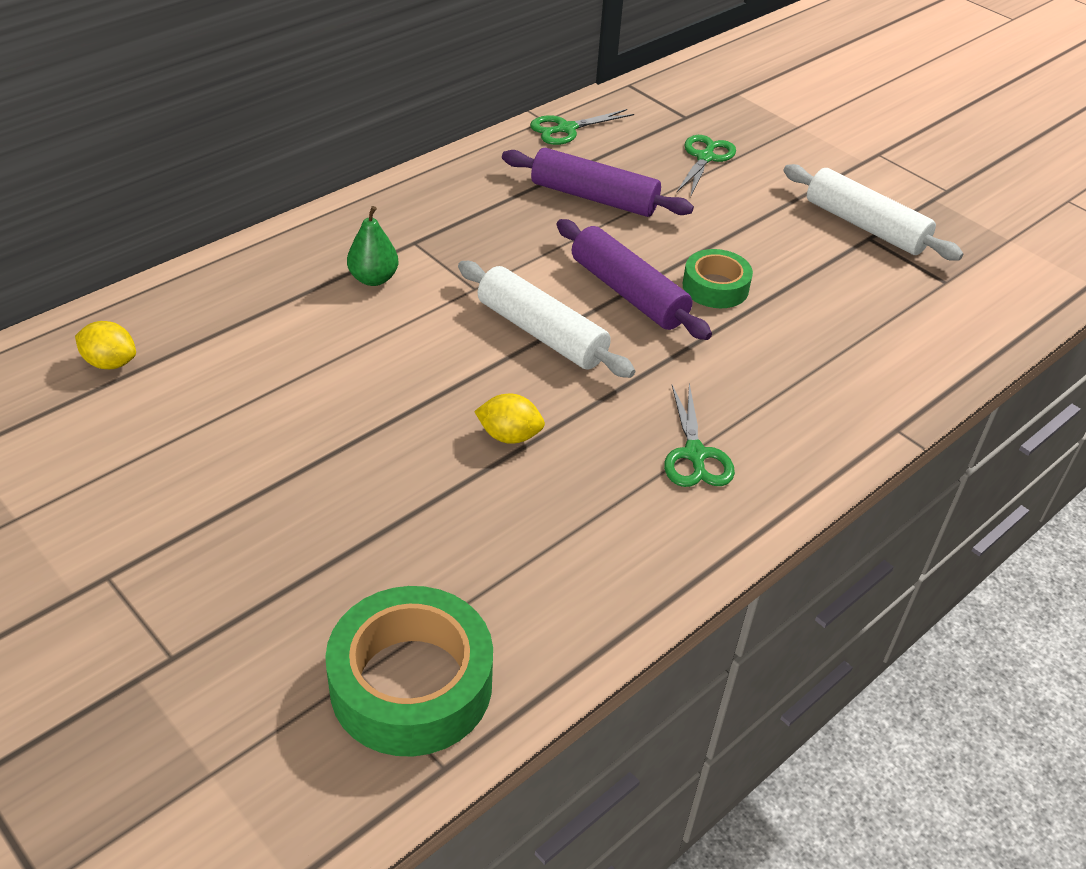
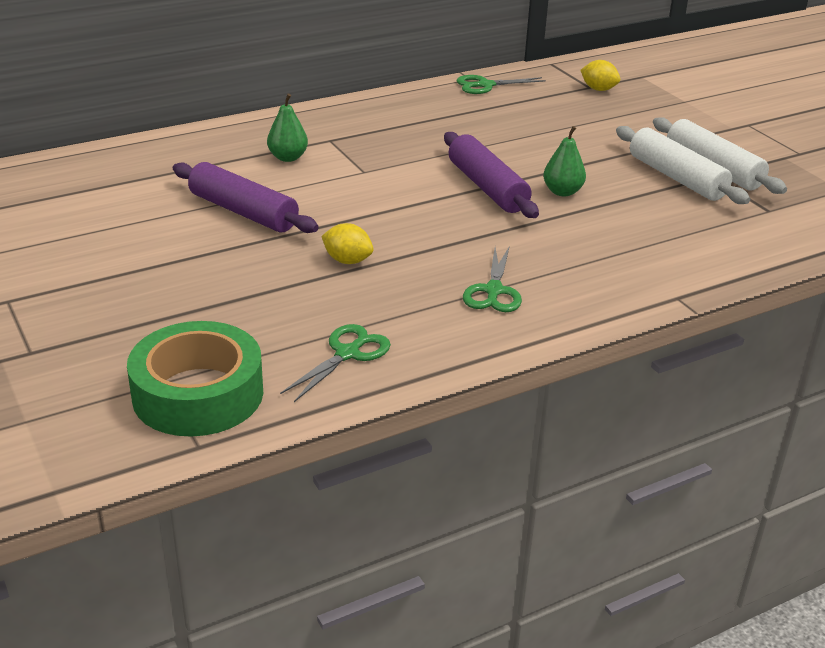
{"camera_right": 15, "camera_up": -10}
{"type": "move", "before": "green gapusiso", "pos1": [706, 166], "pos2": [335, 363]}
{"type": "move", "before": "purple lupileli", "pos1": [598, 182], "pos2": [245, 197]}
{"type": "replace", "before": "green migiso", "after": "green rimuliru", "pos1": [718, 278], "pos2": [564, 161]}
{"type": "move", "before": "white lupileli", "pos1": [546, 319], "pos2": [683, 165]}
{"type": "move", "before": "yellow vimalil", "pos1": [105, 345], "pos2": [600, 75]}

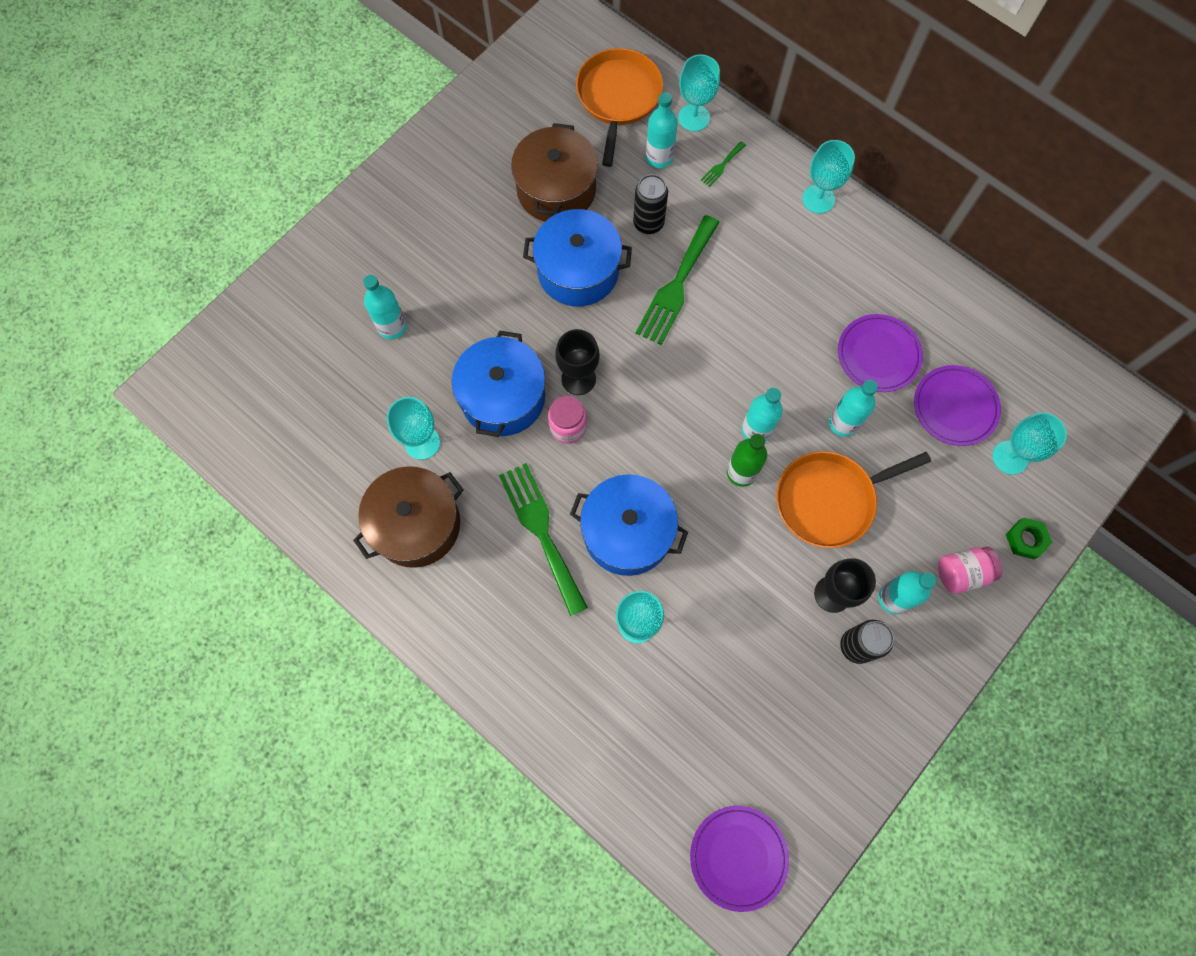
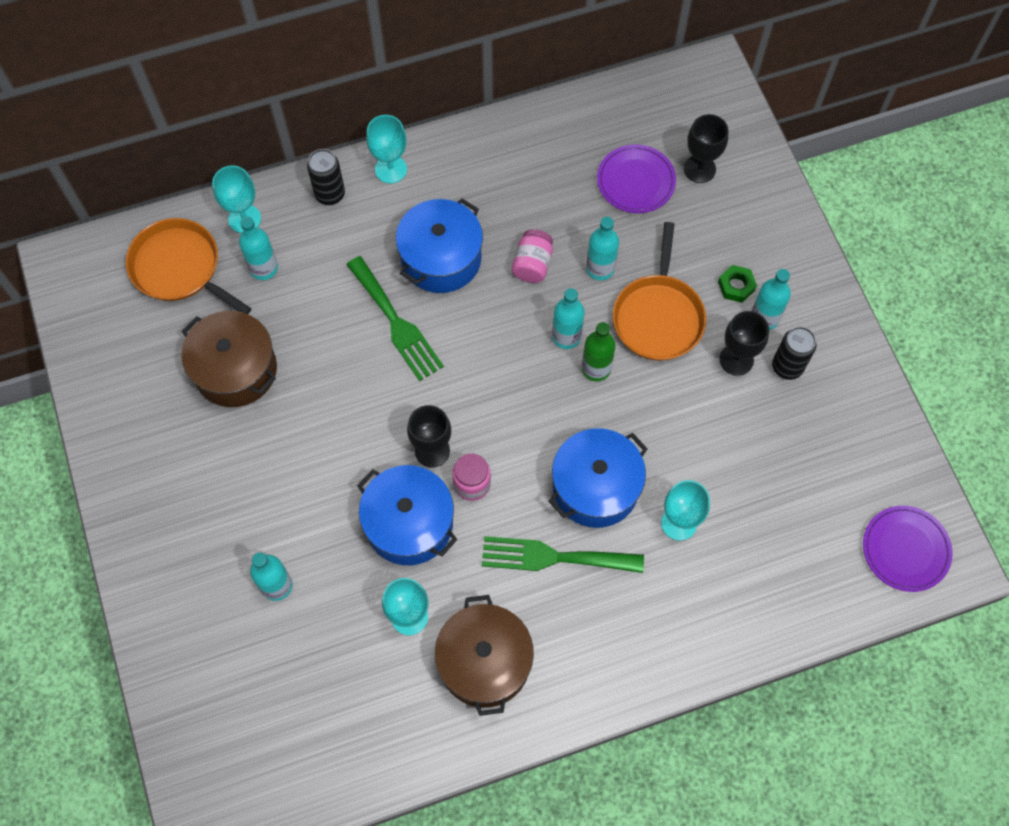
{"camera_right": -60, "camera_up": -5}
{"type": "delete", "before": "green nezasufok", "pos1": [723, 164]}
{"type": "move", "before": "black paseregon", "pos1": [650, 204], "pos2": [326, 177]}
{"type": "move", "before": "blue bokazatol", "pos1": [577, 258], "pos2": [439, 245]}
{"type": "delete", "before": "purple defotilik", "pos1": [880, 353]}
{"type": "recolor", "before": "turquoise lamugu", "after": "black lamugu", "pos1": [1029, 444], "pos2": [706, 148]}
{"type": "move", "before": "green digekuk", "pos1": [1029, 538], "pos2": [737, 284]}
{"type": "move", "before": "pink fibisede", "pos1": [970, 570], "pos2": [532, 256]}

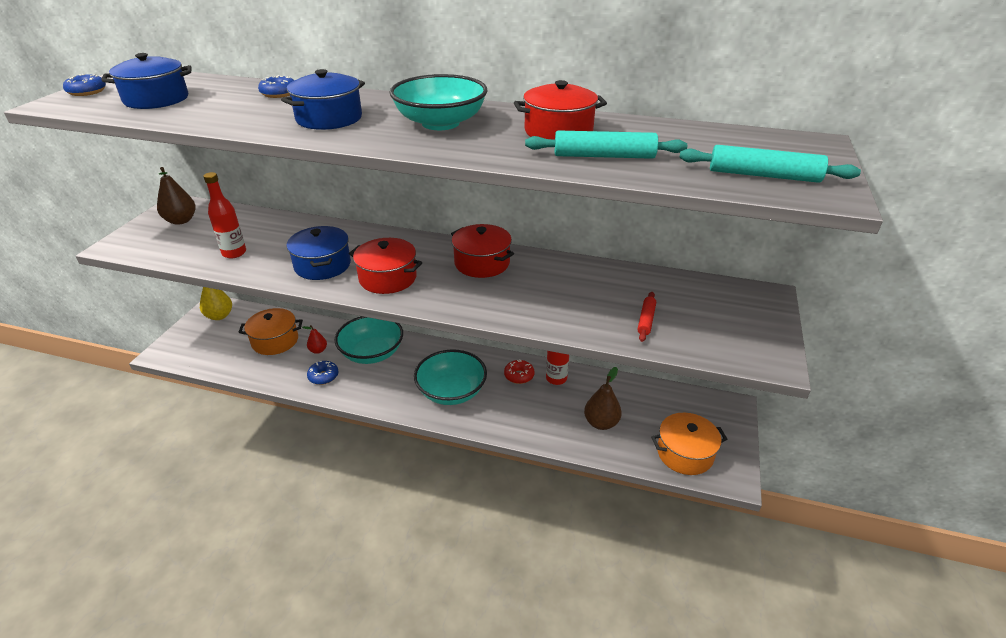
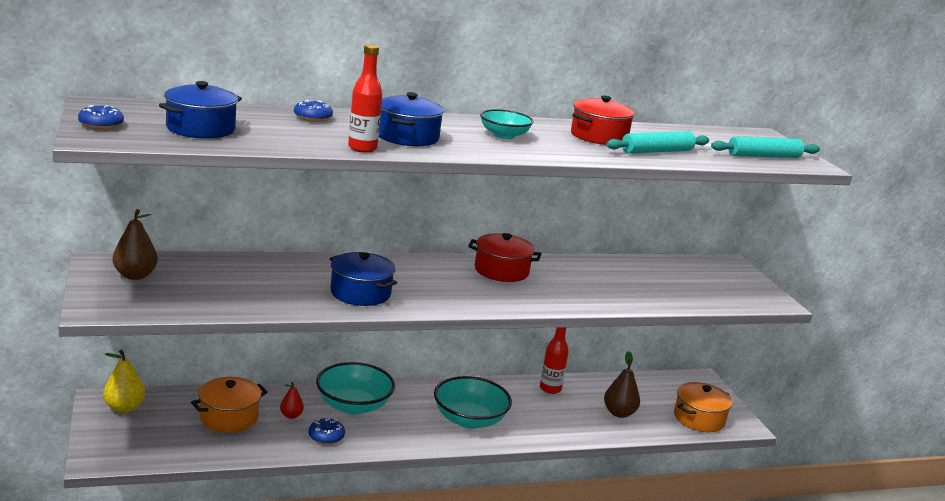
{"camera_right": -35, "camera_up": -15}
{"type": "resize", "before": "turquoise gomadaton", "pos1": [438, 102], "pos2": [507, 124], "scale": 0.62}
{"type": "move", "before": "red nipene", "pos1": [224, 215], "pos2": [365, 98]}
{"type": "delete", "before": "red bokazatol", "pos1": [385, 266]}
{"type": "delete", "before": "red lupileli", "pos1": [646, 317]}
{"type": "delete", "before": "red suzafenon", "pos1": [519, 372]}

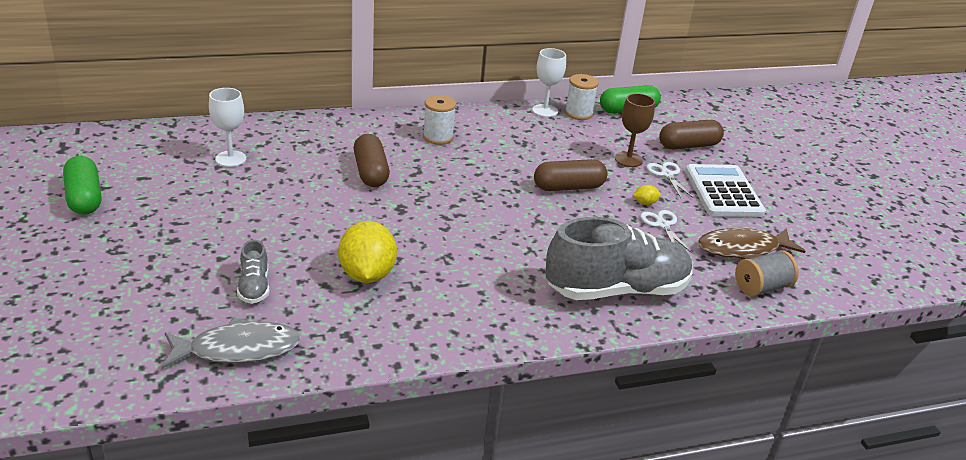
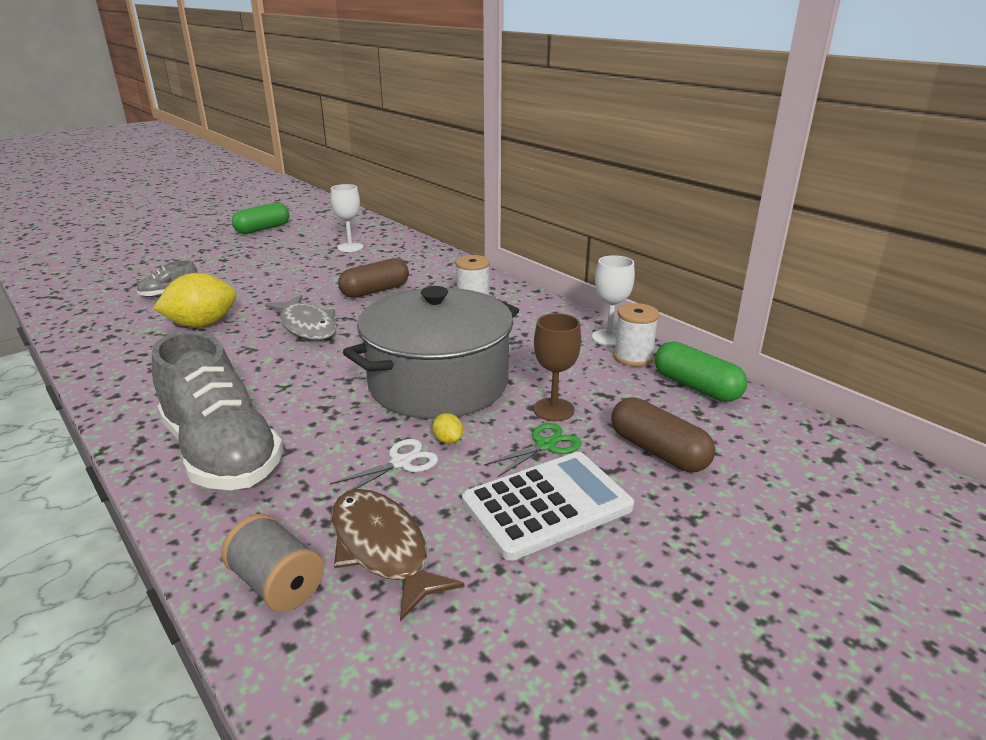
{"camera_right": 70, "camera_up": -5}
{"type": "replace", "before": "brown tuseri", "after": "grey bokazatol", "pos1": [571, 175], "pos2": [431, 352]}
{"type": "recolor", "before": "white gapusiso", "after": "green gapusiso", "pos1": [669, 180], "pos2": [533, 450]}
{"type": "move", "before": "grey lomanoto", "pos1": [231, 343], "pos2": [301, 317]}

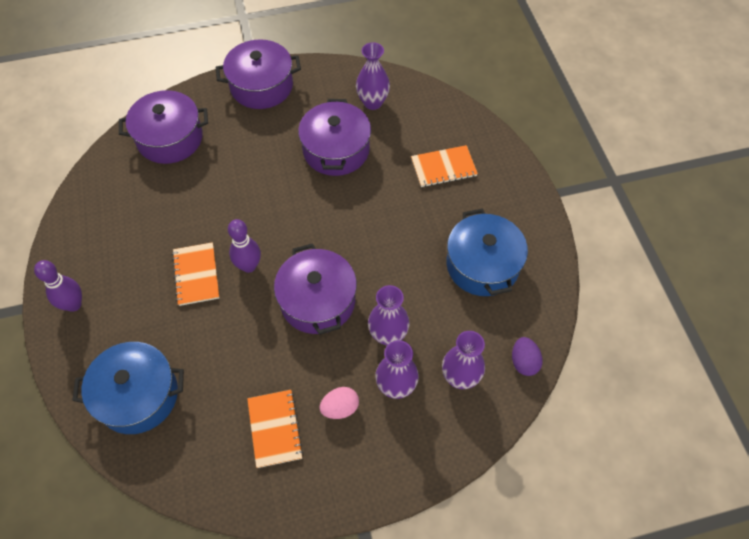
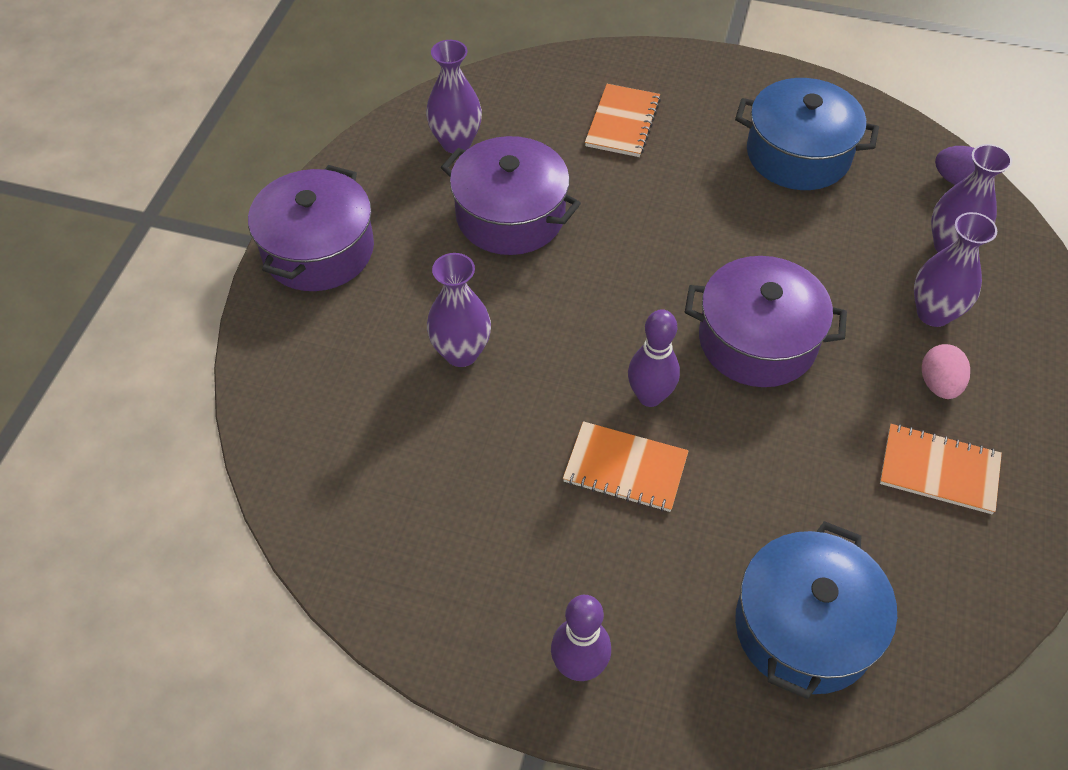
{"camera_right": -60, "camera_up": -5}
{"type": "delete", "before": "purple bokazatol", "pos1": [163, 127]}
{"type": "move", "before": "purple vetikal", "pos1": [389, 315], "pos2": [459, 310]}

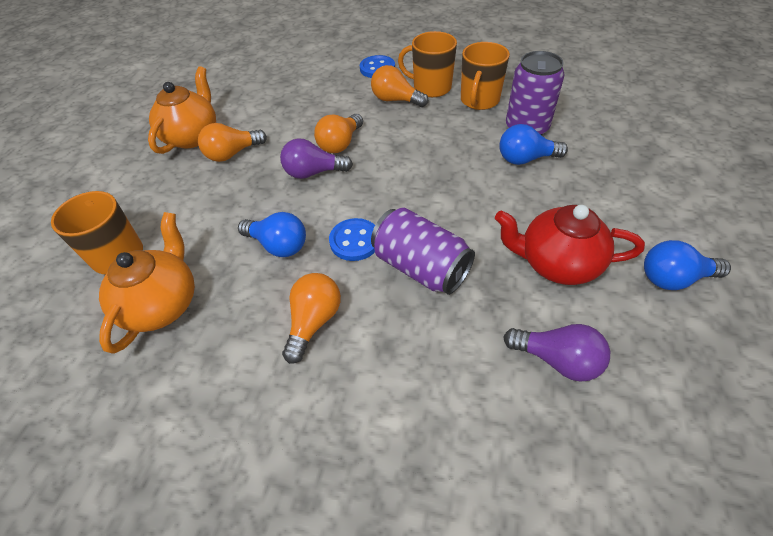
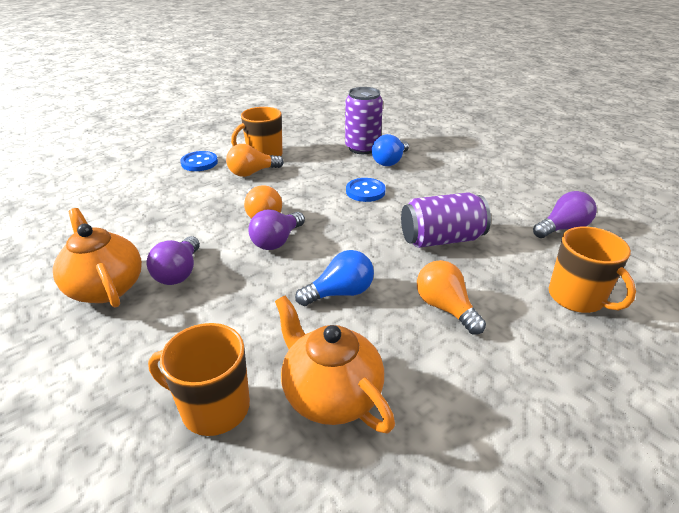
{"camera_right": -55, "camera_up": -15}
{"type": "move", "before": "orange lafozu", "pos1": [485, 76], "pos2": [592, 269]}
{"type": "recolor", "before": "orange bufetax", "after": "purple bufetax", "pos1": [232, 142], "pos2": [173, 260]}
{"type": "delete", "before": "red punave", "pos1": [570, 245]}
{"type": "move", "before": "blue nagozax", "pos1": [352, 239], "pos2": [366, 190]}
{"type": "delete", "before": "blue bufetax", "pos1": [687, 265]}

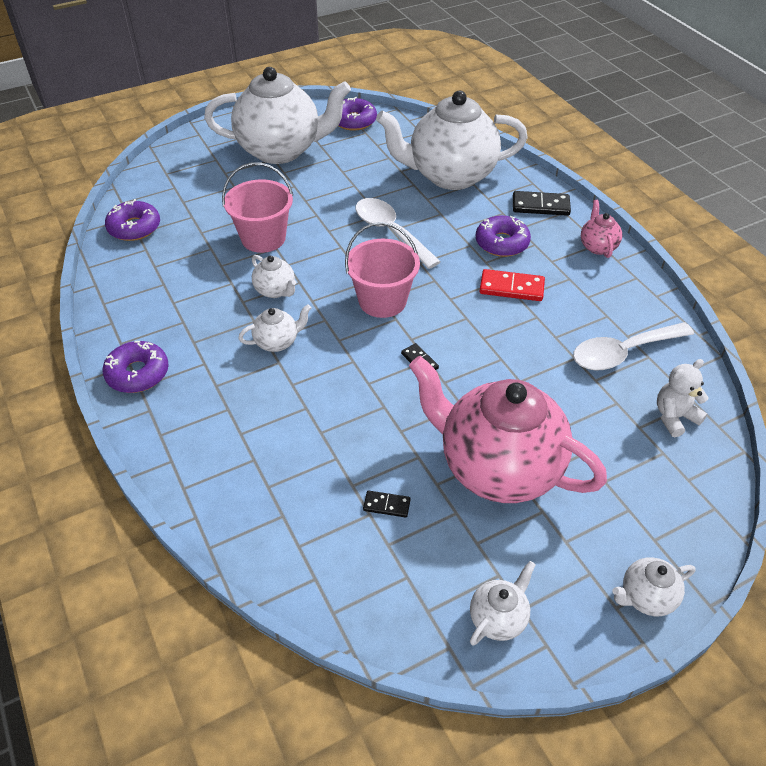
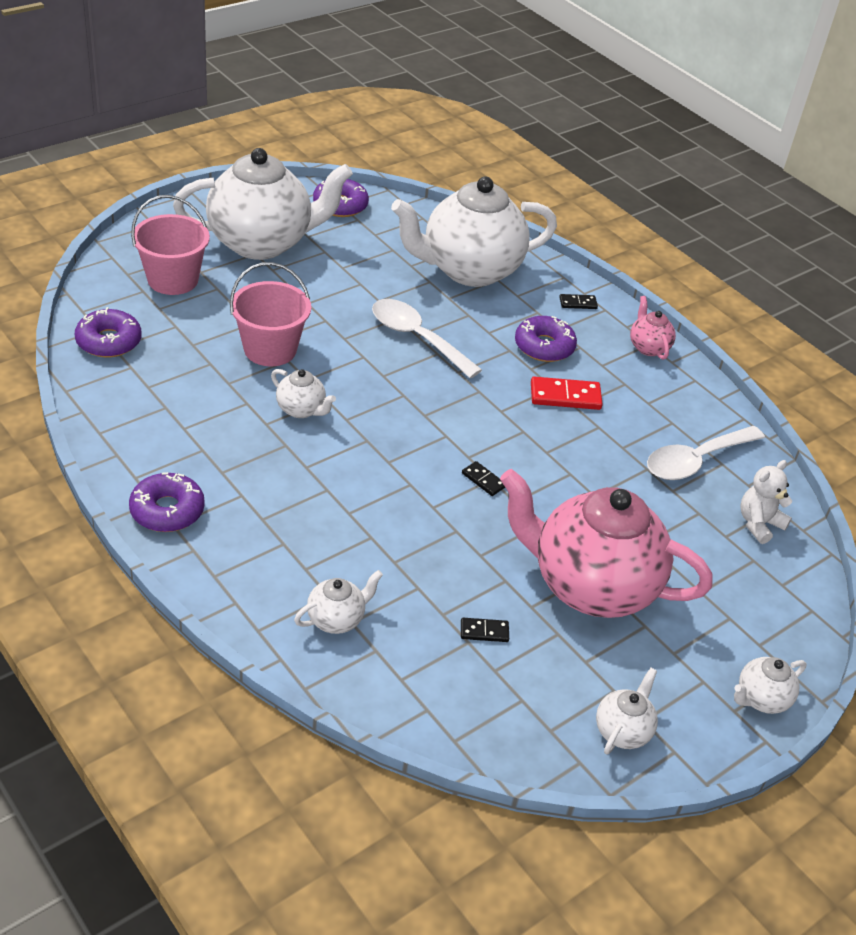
{"camera_right": -15, "camera_up": -5}
{"type": "resize", "before": "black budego", "pos1": [542, 203], "pos2": [578, 301], "scale": 0.57}
{"type": "move", "before": "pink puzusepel", "pos1": [382, 270], "pos2": [170, 245]}
{"type": "move", "before": "white punave", "pos1": [274, 328], "pos2": [338, 602]}

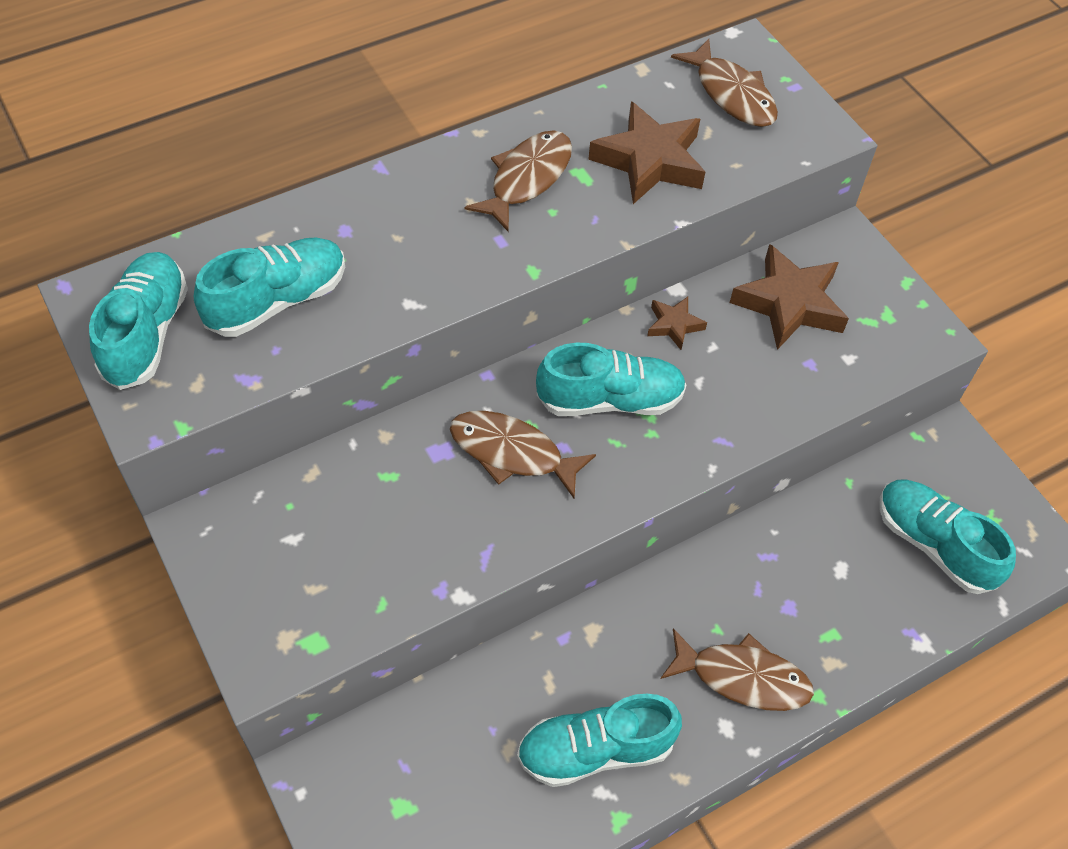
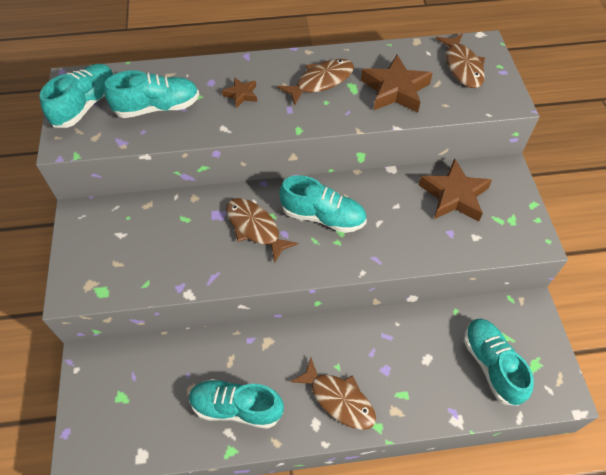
{"camera_right": 25, "camera_up": 0}
{"type": "move", "before": "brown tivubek", "pos1": [677, 323], "pos2": [239, 93]}

